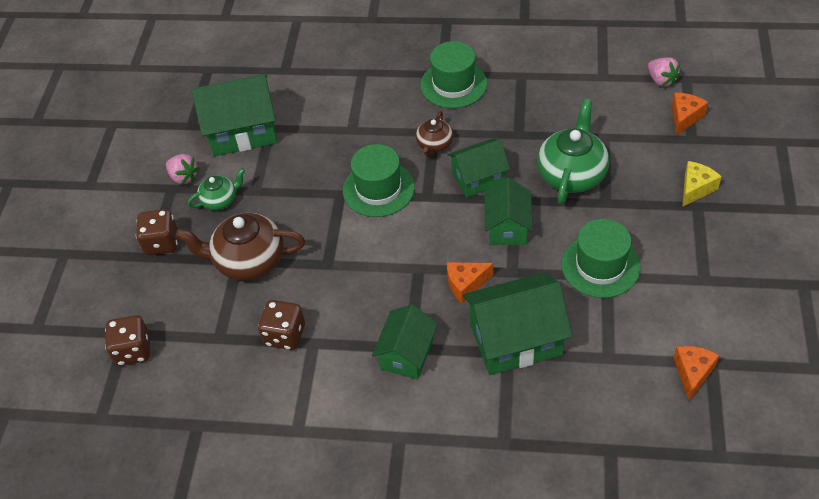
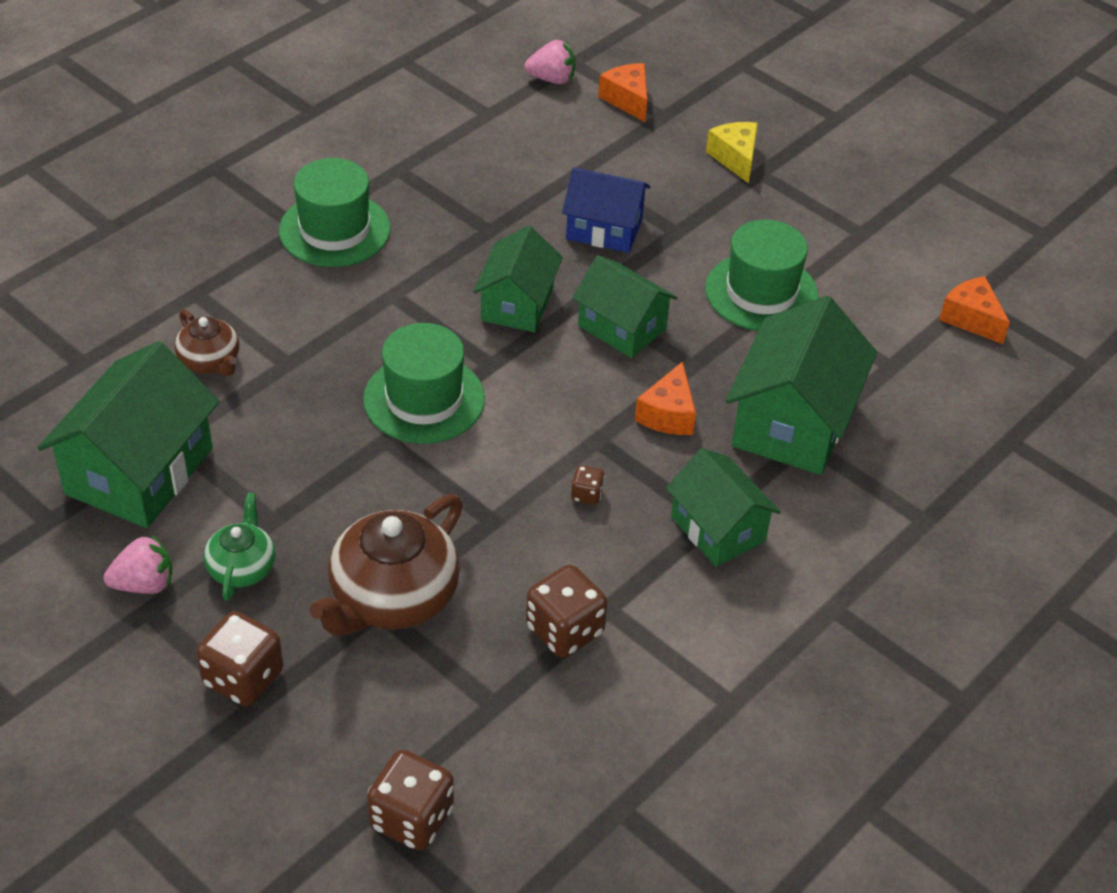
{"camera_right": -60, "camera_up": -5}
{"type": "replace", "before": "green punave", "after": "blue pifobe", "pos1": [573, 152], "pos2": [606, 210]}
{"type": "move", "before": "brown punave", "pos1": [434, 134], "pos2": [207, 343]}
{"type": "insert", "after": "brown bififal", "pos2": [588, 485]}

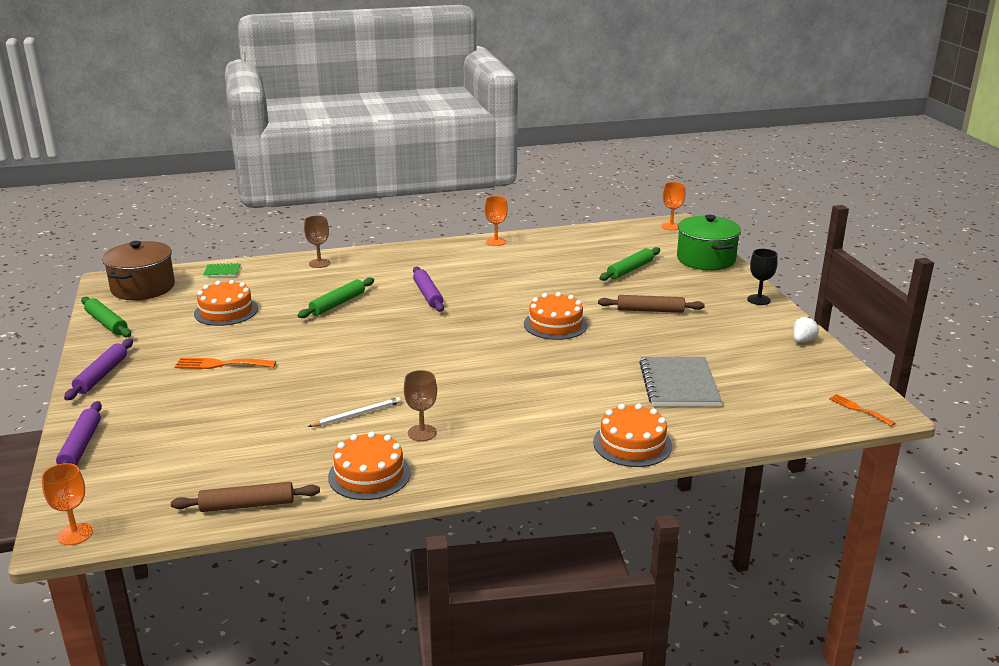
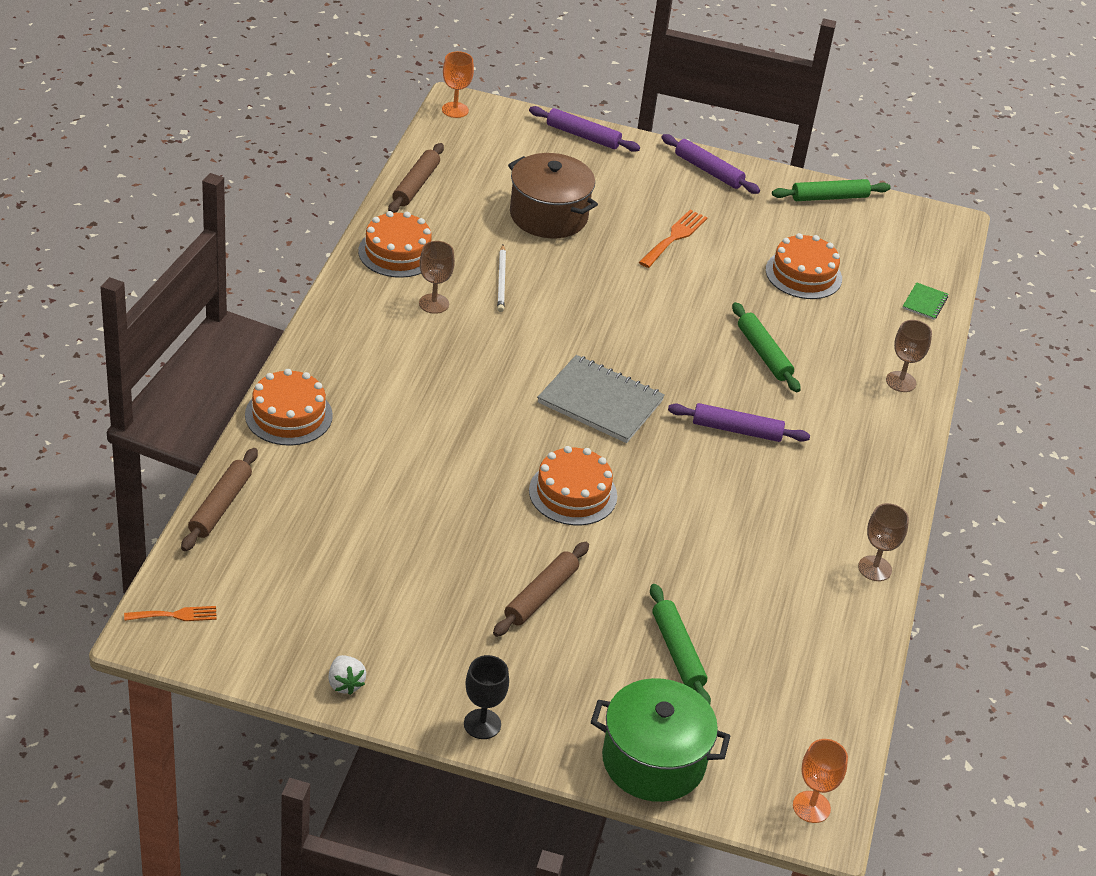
{"camera_right": 115, "camera_up": 15}
{"type": "recolor", "before": "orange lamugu", "after": "brown lamugu", "pos1": [496, 221], "pos2": [883, 542]}
{"type": "move", "before": "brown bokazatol", "pos1": [138, 270], "pos2": [553, 195]}
{"type": "move", "before": "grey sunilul", "pos1": [680, 381], "pos2": [601, 399]}
{"type": "insert", "after": "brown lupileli", "pos2": [219, 499]}

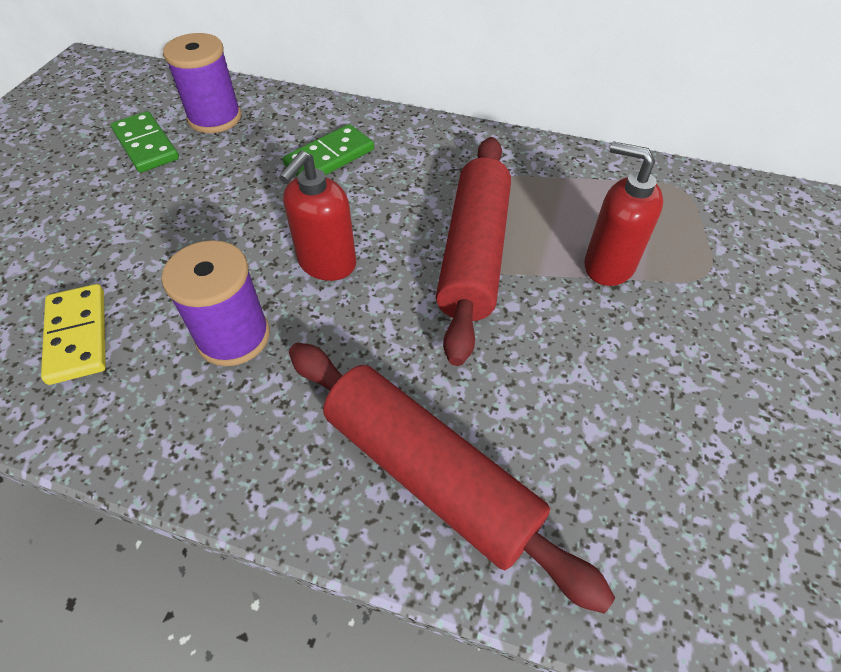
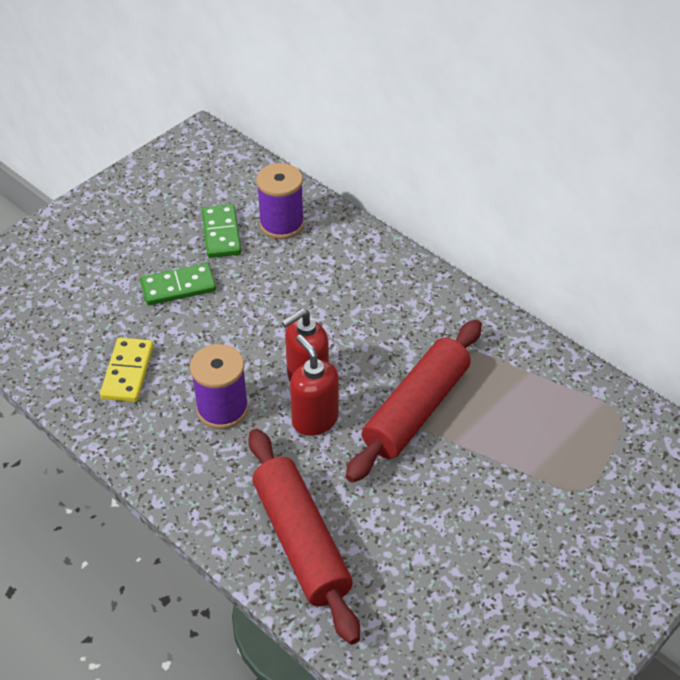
{"camera_right": 25, "camera_up": -5}
{"type": "move", "before": "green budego", "pos1": [328, 150], "pos2": [178, 284]}
{"type": "move", "before": "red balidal", "pos1": [623, 213], "pos2": [314, 385]}

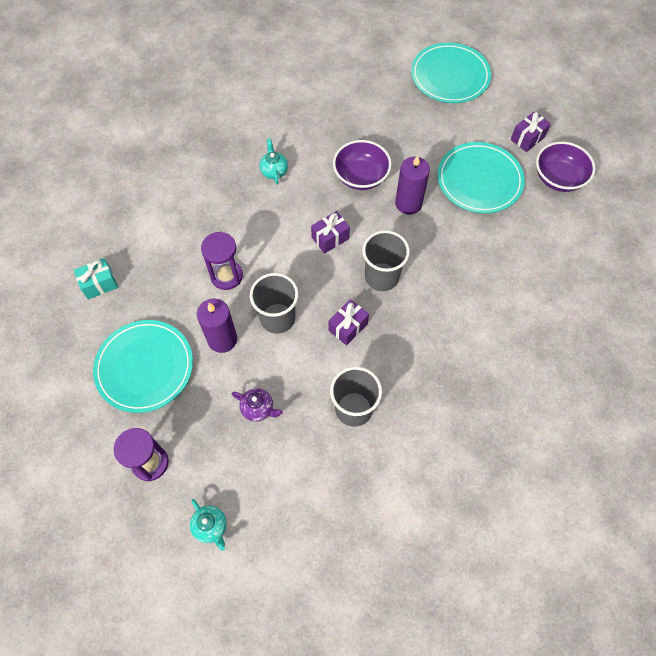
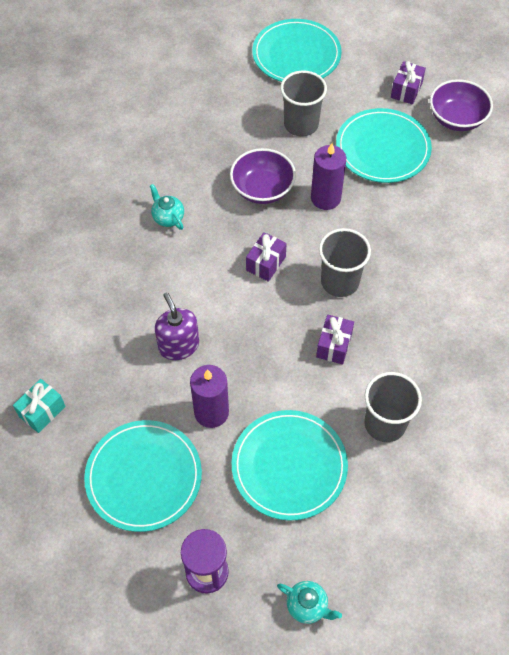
{"camera_right": -25, "camera_up": -5}
{"type": "replace", "before": "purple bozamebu", "after": "purple balidal", "pos1": [222, 260], "pos2": [177, 326]}
{"type": "move", "before": "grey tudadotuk", "pos1": [274, 303], "pos2": [303, 103]}
{"type": "replace", "before": "purple punave", "after": "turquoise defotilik", "pos1": [257, 405], "pos2": [290, 465]}

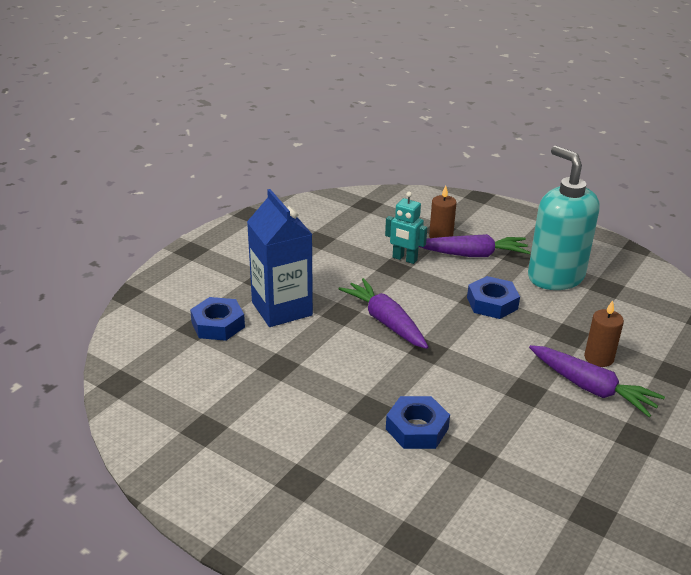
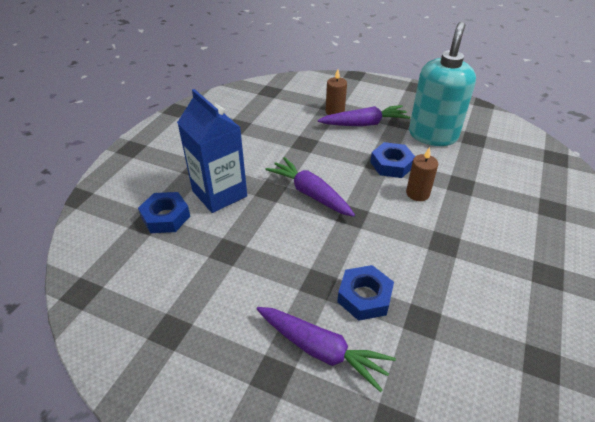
{"camera_right": -10, "camera_up": 10}
{"type": "rotate", "before": "turquoise balidal", "pos1": [564, 218], "pos2": [442, 84], "turn": 60}
{"type": "delete", "before": "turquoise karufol", "pos1": [406, 228]}
{"type": "move", "before": "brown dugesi", "pos1": [604, 333], "pos2": [422, 174]}
{"type": "move", "before": "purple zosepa", "pos1": [597, 381], "pos2": [326, 349]}

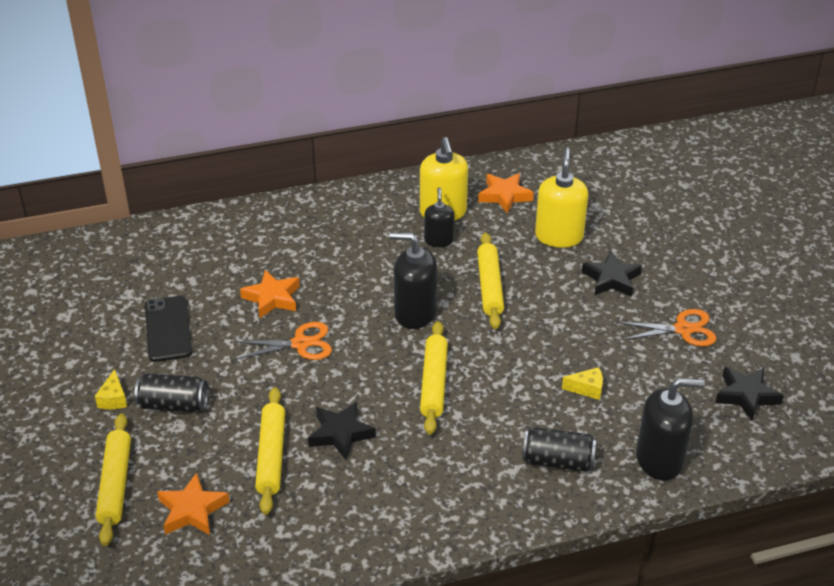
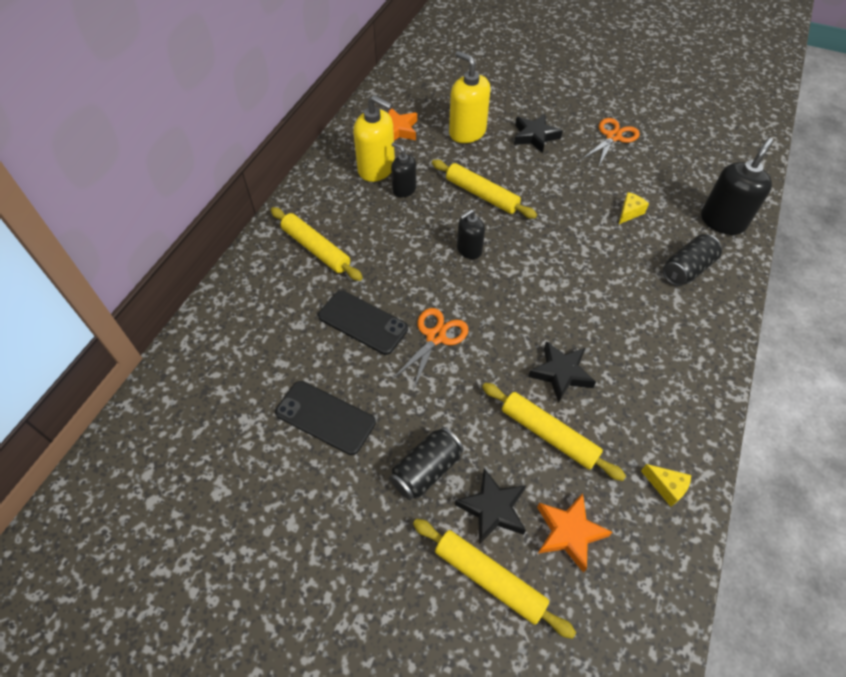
{"camera_right": -50, "camera_up": 15}
{"type": "resize", "before": "black balidal", "pos1": [413, 280], "pos2": [471, 234], "scale": 0.61}
{"type": "replace", "before": "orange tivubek", "after": "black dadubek", "pos1": [270, 294], "pos2": [363, 322]}
{"type": "move", "before": "yellow lupileli", "pos1": [434, 378], "pos2": [317, 244]}
{"type": "move", "before": "black tivubek", "pos1": [749, 394], "pos2": [490, 506]}
{"type": "move", "before": "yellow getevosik", "pos1": [111, 389], "pos2": [666, 485]}

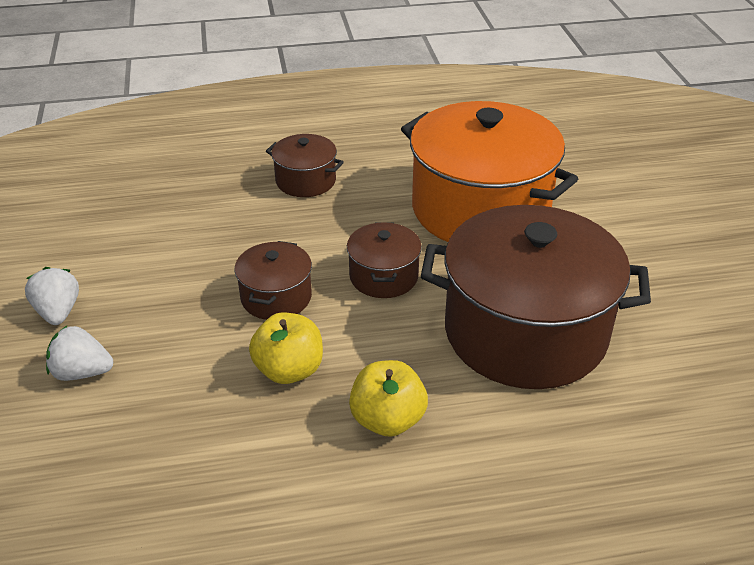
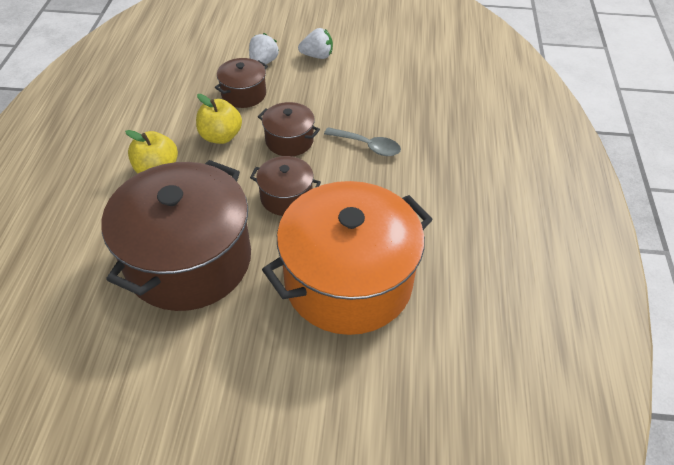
{"camera_right": 105, "camera_up": 10}
{"type": "move", "before": "brown bokazatol", "pos1": [305, 165], "pos2": [241, 83]}
{"type": "insert", "after": "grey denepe", "pos2": [362, 141]}

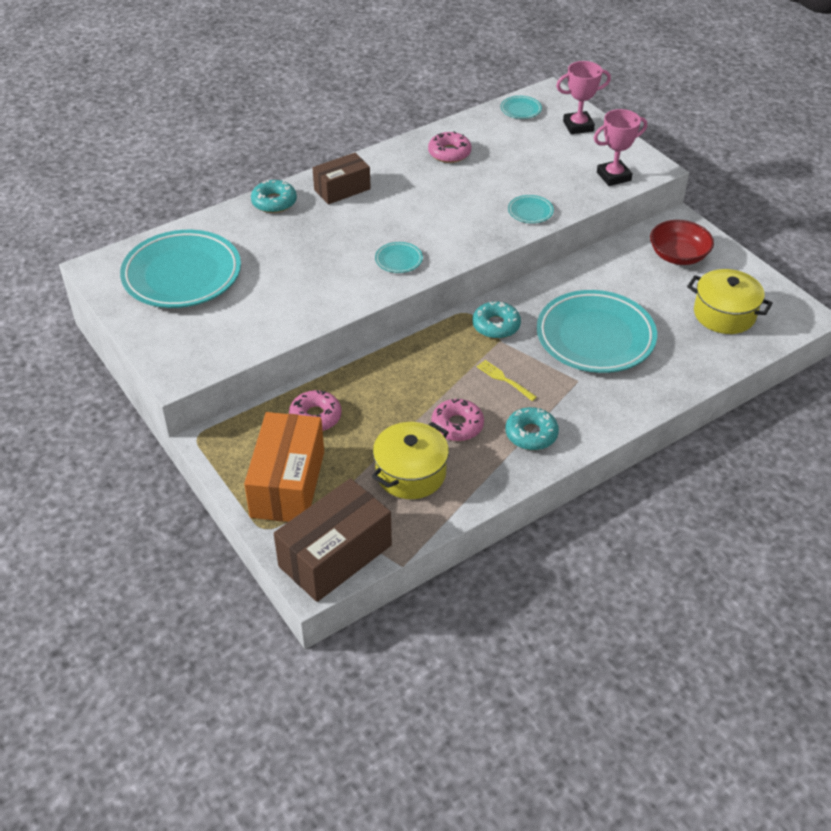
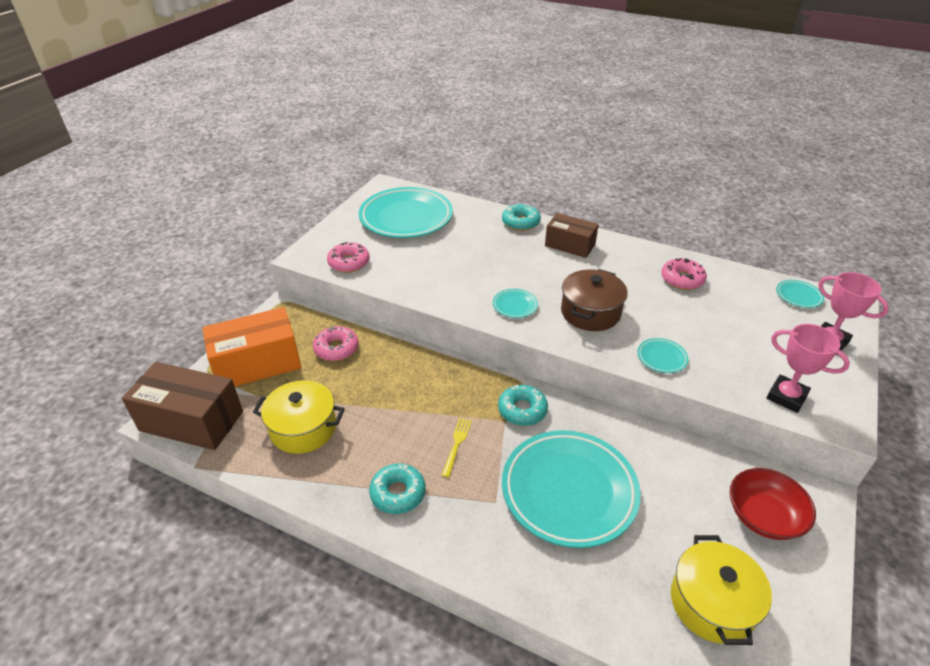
{"camera_right": 60, "camera_up": -5}
{"type": "move", "before": "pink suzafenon", "pos1": [457, 420], "pos2": [348, 257]}
{"type": "insert", "after": "brown bokazatol", "pos2": [594, 300]}

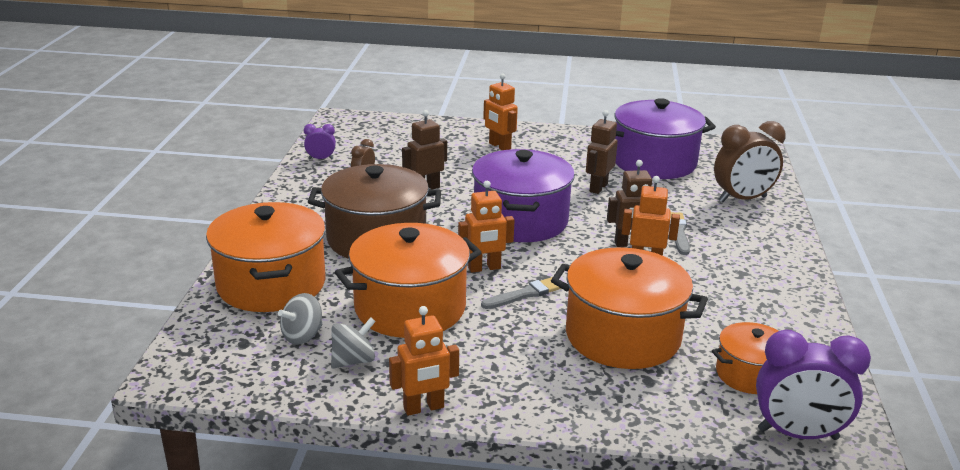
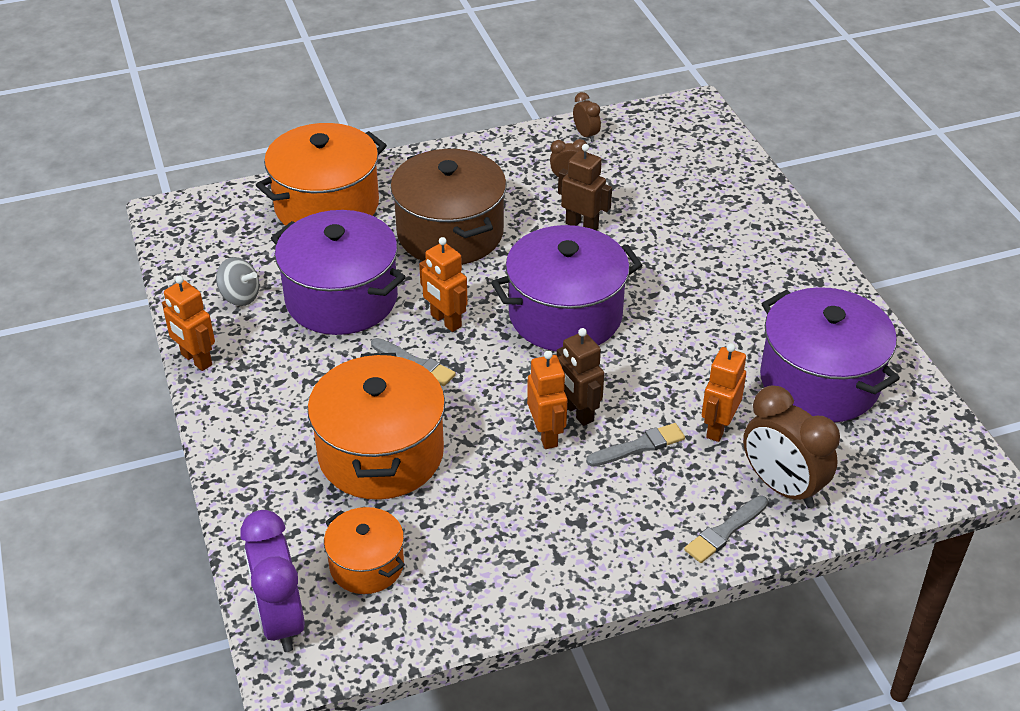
{"camera_right": 65, "camera_up": 15}
{"type": "move", "before": "orange karufol", "pos1": [500, 111], "pos2": [724, 392]}
{"type": "delete", "before": "brown karufol", "pos1": [602, 152]}
{"type": "recolor", "before": "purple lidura", "after": "brown lidura", "pos1": [320, 141], "pos2": [587, 117]}
{"type": "recolor", "before": "orange bokazatol", "after": "purple bokazatol", "pos1": [408, 280], "pos2": [338, 272]}
{"type": "delete", "before": "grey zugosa", "pos1": [300, 319]}
{"type": "insert", "after": "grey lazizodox", "pos2": [726, 529]}

